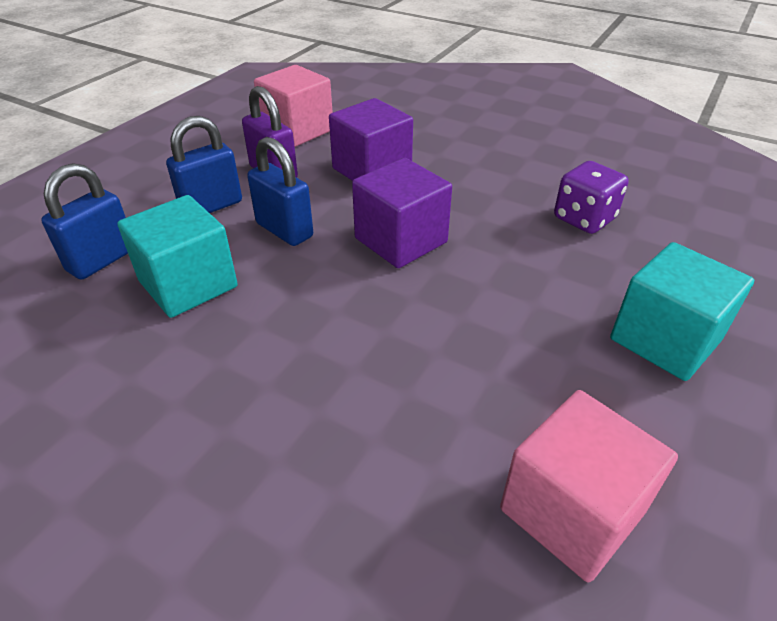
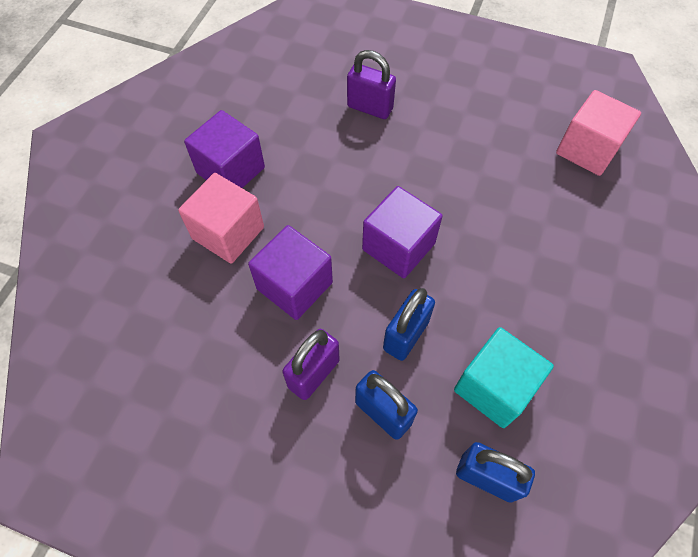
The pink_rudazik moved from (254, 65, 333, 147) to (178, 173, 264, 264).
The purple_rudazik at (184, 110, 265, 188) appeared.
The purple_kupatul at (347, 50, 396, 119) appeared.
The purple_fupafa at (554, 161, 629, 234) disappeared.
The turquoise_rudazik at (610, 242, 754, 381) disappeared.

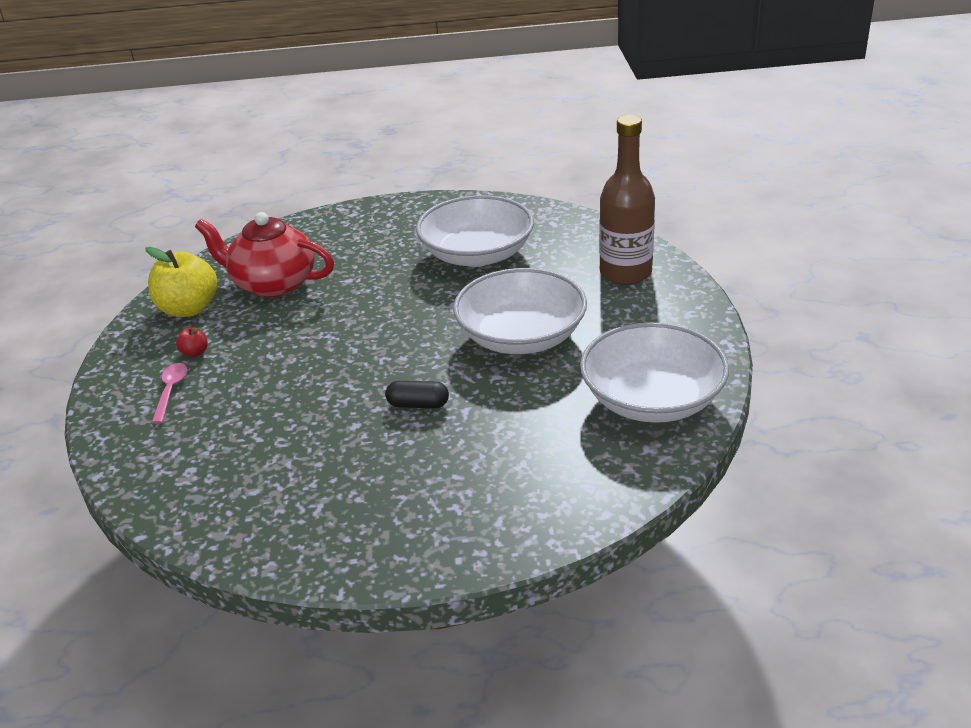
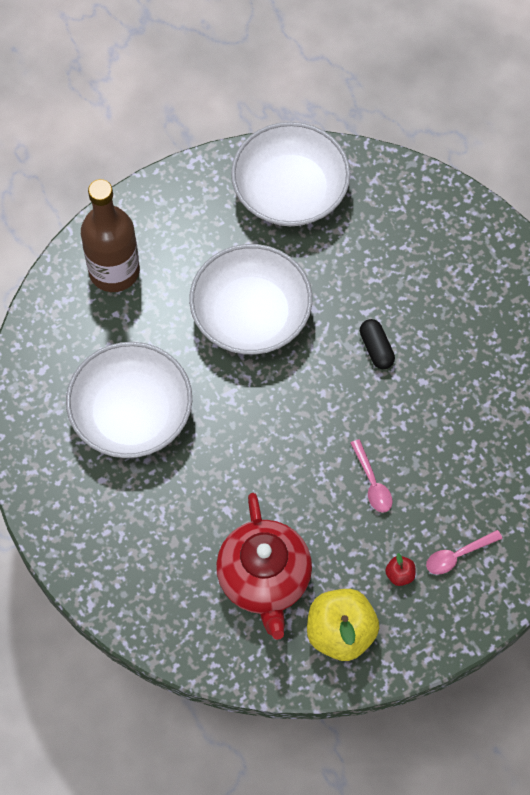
The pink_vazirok at (351, 439, 392, 513) appeared.

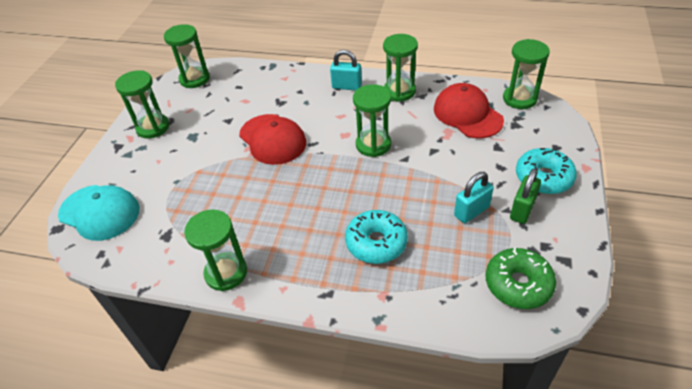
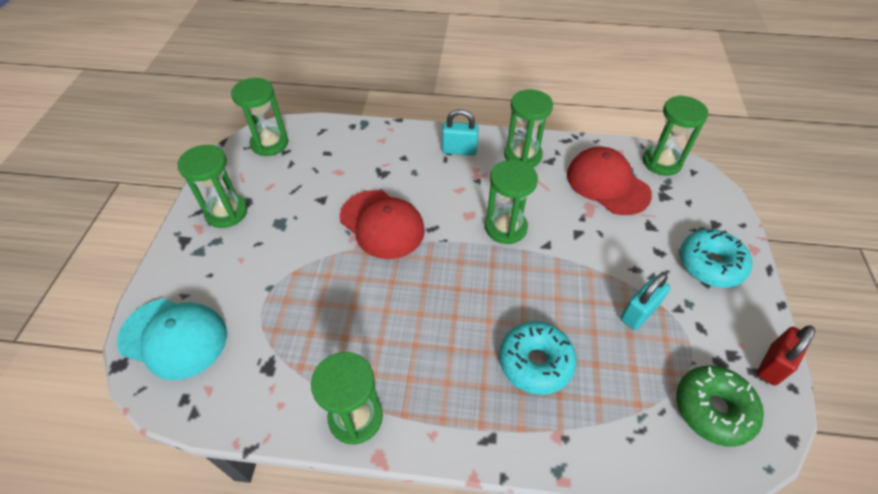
The red_kupatul at (757, 326, 815, 386) appeared.
The green_kupatul at (510, 168, 541, 224) disappeared.

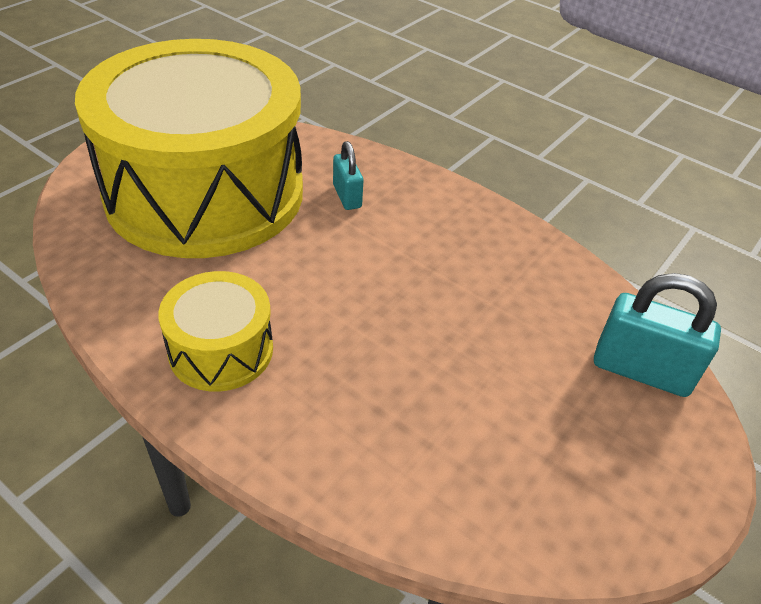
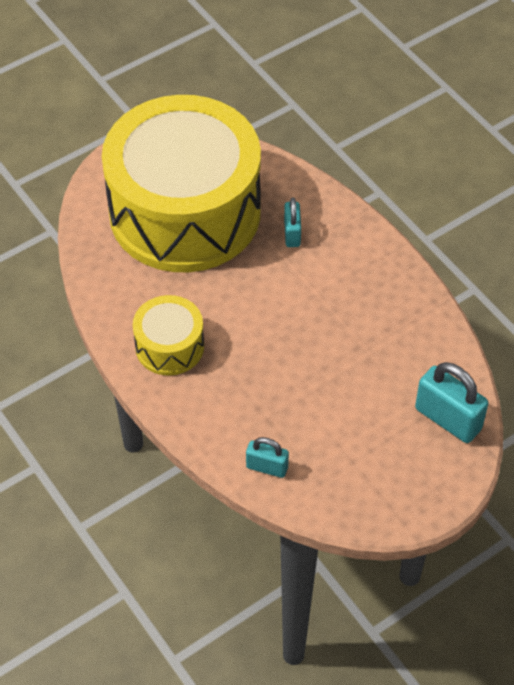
The turquoise_kupatul at (246, 437, 289, 478) appeared.

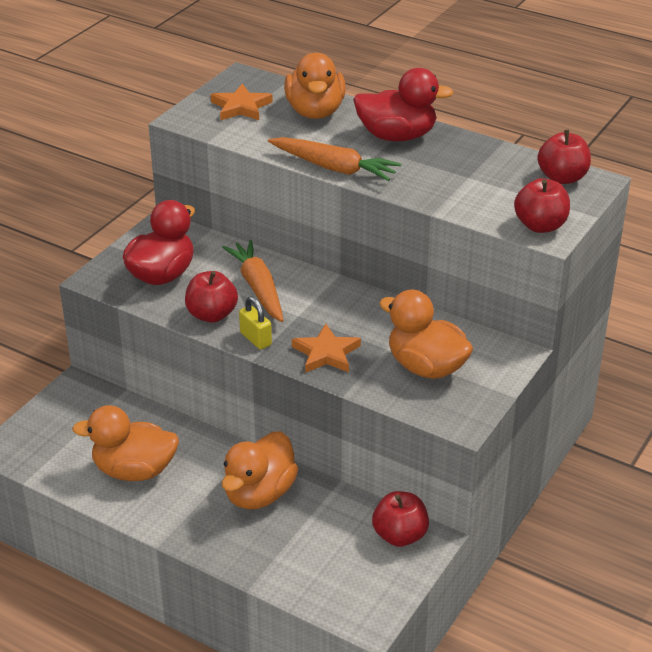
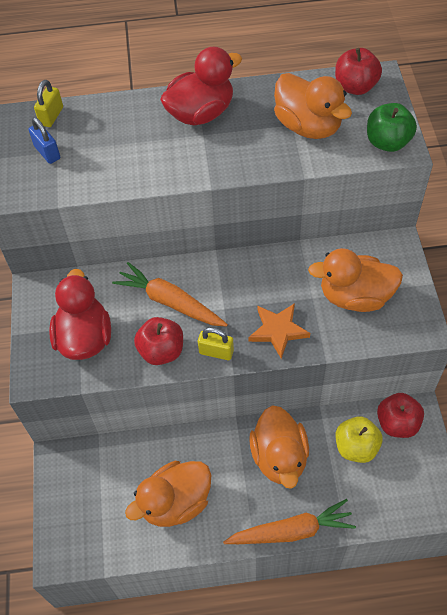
The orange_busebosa at (211, 84, 273, 120) was replaced by the blue_kupatul at (29, 117, 60, 164).
The yellow_kupatul at (34, 80, 63, 127) appeared.
The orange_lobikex moved from (268, 137, 401, 181) to (223, 499, 356, 544).
The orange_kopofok moved from (284, 53, 346, 119) to (274, 73, 352, 139).
The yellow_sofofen at (336, 416, 383, 463) appeared.
The red_sofofen at (514, 178, 570, 233) became the green_sofofen at (367, 103, 417, 152).

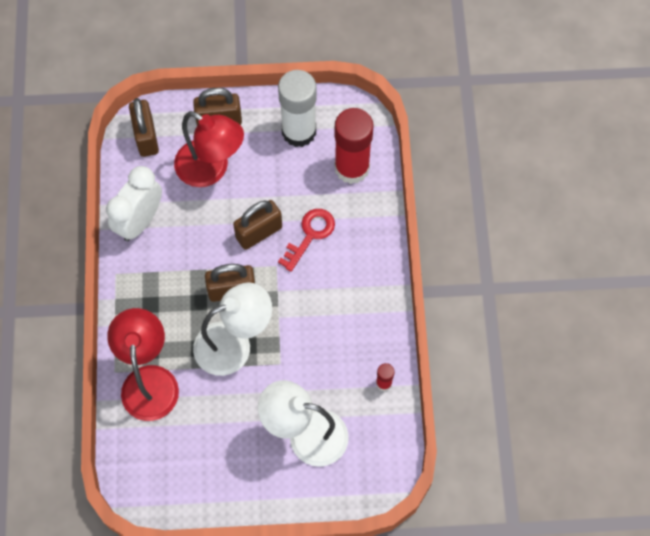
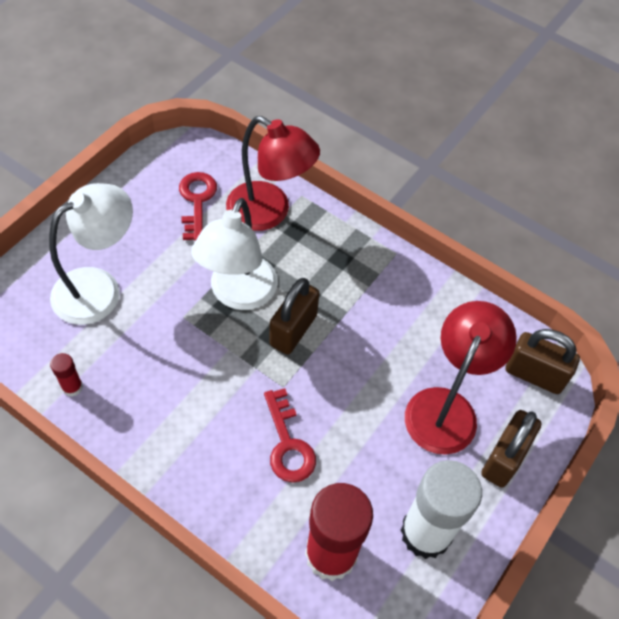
The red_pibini at (179, 172, 217, 241) appeared.
The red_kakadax at (174, 111, 244, 187) turned 135 degrees clockwise.
The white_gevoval at (106, 166, 162, 241) disappeared.
The brown_kupatul at (233, 200, 282, 250) disappeared.

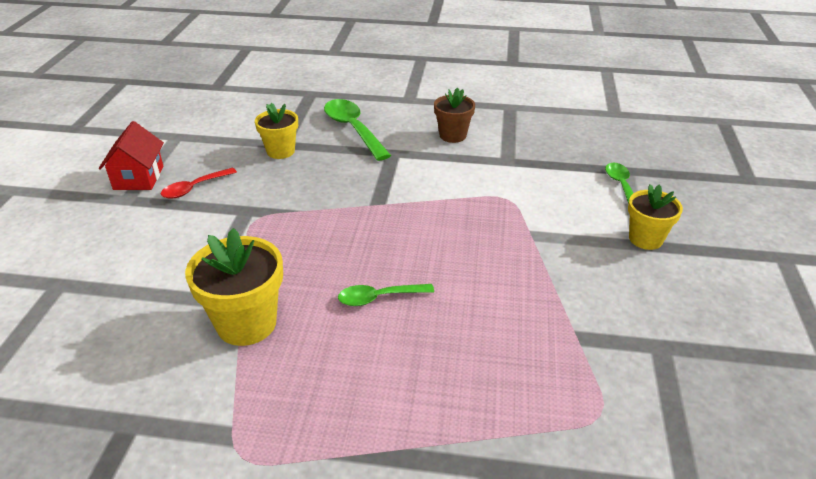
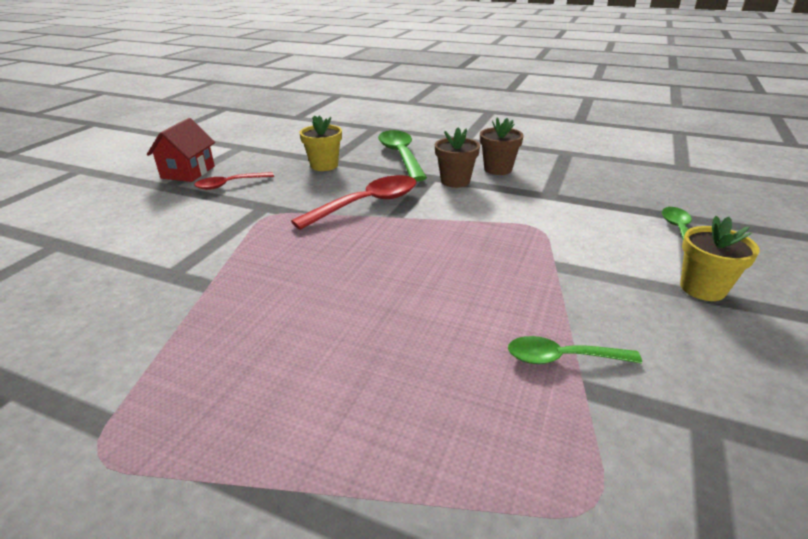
The red_vazirok at (291, 175, 416, 230) appeared.
The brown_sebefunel at (435, 127, 480, 188) appeared.
The green_vazirok moved from (338, 284, 434, 306) to (508, 336, 642, 364).
The yellow_sebefunel at (185, 228, 283, 346) disappeared.

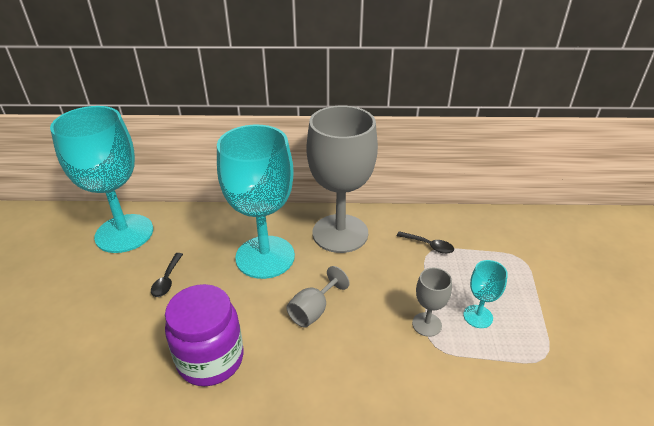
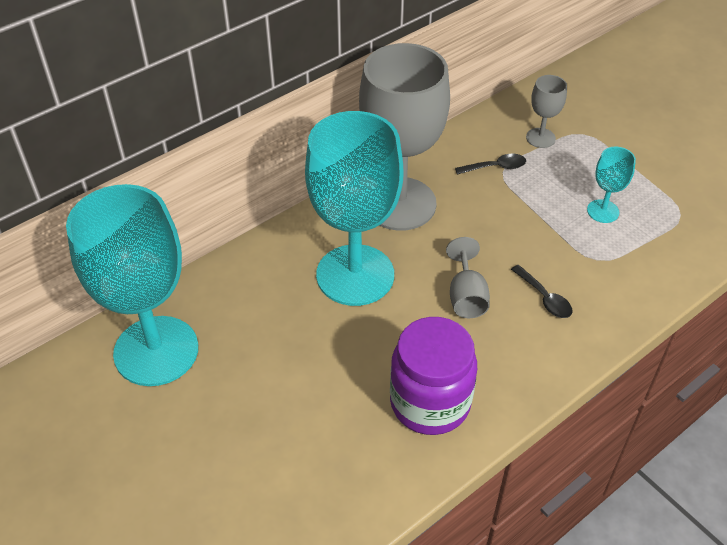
The black_vazirok moved from (151, 253, 183, 297) to (511, 265, 573, 318).
The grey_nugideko moved from (412, 268, 452, 337) to (526, 75, 567, 148).

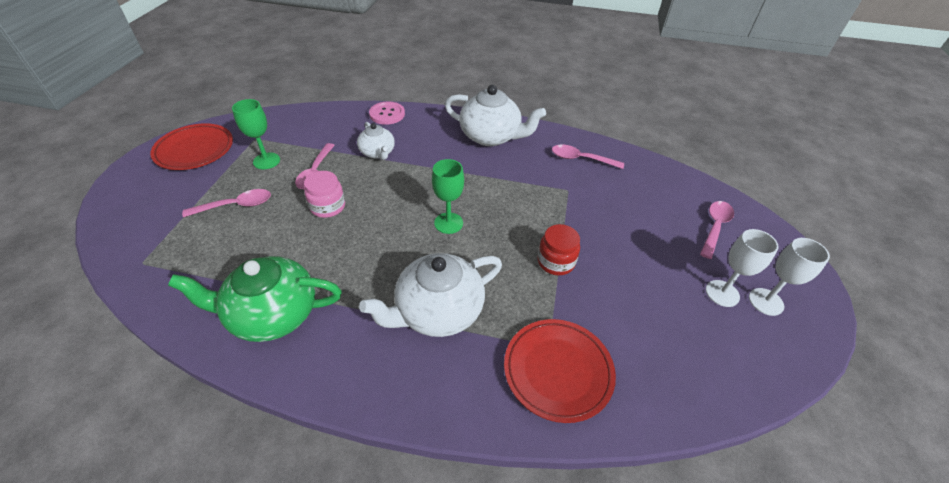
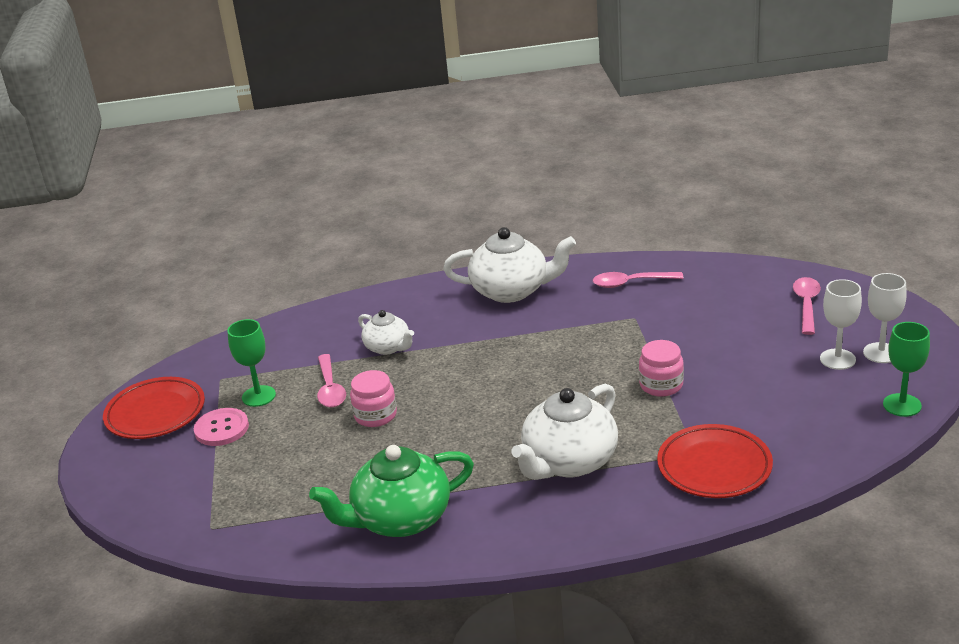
The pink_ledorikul moved from (369, 101, 405, 125) to (194, 408, 249, 446).
The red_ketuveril at (538, 224, 580, 275) became the pink_ketuveril at (639, 340, 684, 397).
The green_nugideko moved from (432, 159, 464, 234) to (883, 322, 930, 417).
The pink_vazirok at (182, 189, 271, 217) disappeared.

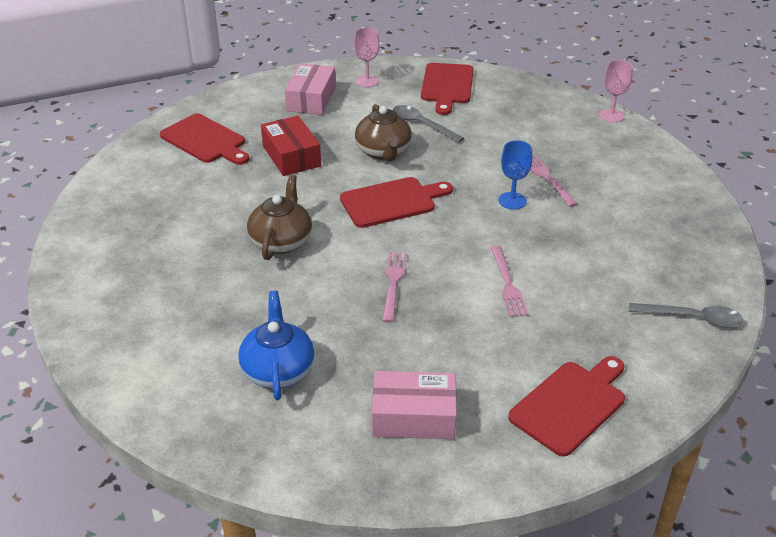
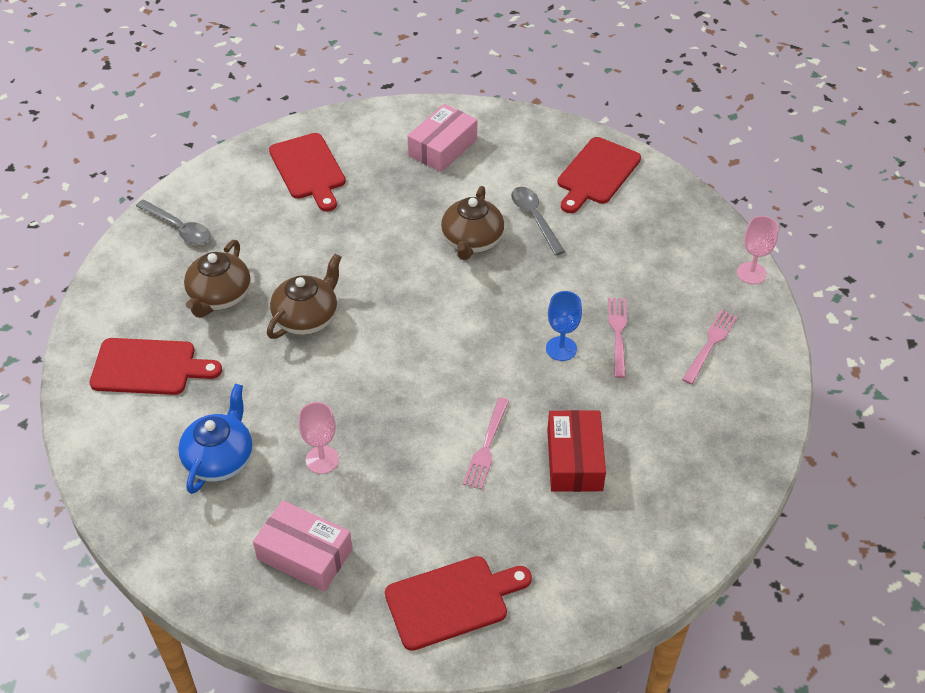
The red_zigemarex moved from (340, 177, 453, 228) to (90, 338, 222, 395).
The grey_vazirok moved from (629, 303, 743, 328) to (136, 200, 211, 244).
The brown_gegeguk at (184, 240, 251, 318) appeared.
The pink_nugideko moved from (354, 27, 379, 87) to (298, 402, 339, 474).
The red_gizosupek moved from (261, 116, 321, 176) to (547, 410, 606, 492).
The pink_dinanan moved from (382, 252, 407, 323) to (682, 310, 738, 384).

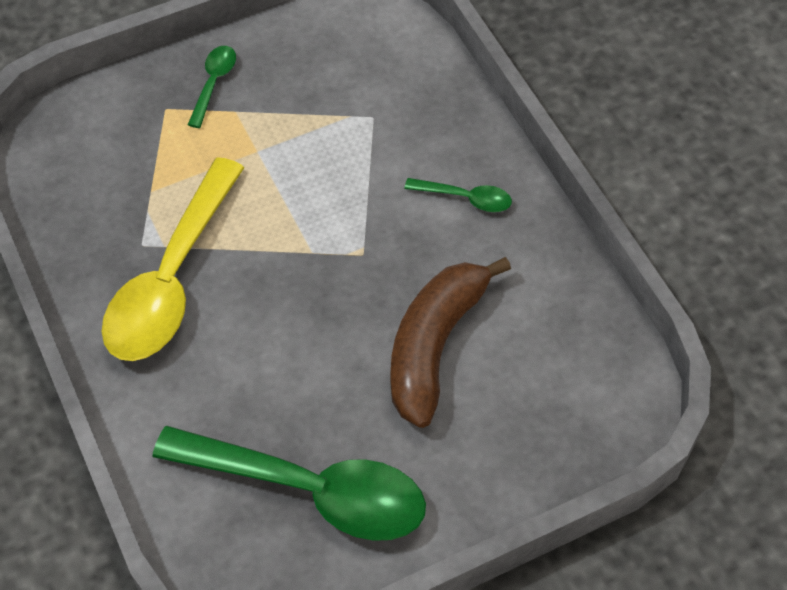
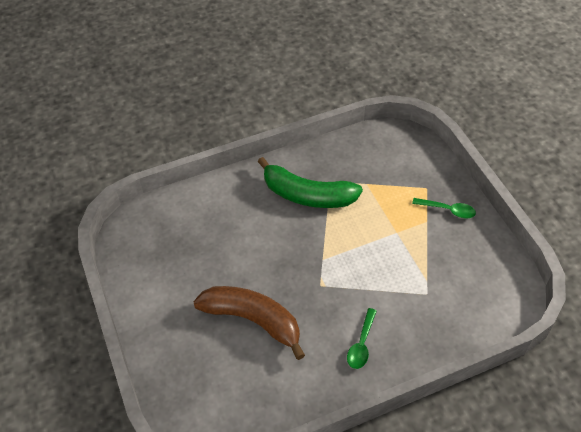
The yellow_vazirok at (102, 157, 244, 361) was replaced by the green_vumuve at (258, 157, 363, 208).
The green_vazirok at (153, 426, 426, 541) disappeared.

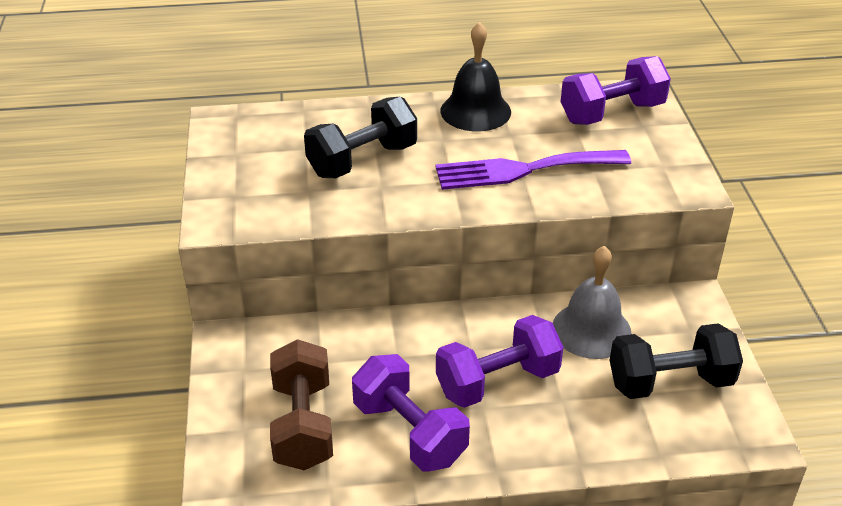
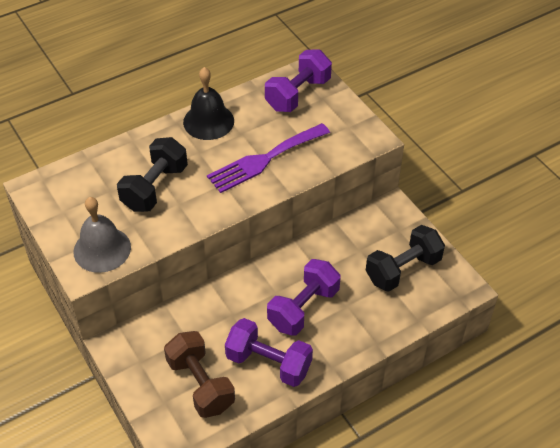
The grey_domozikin moved from (553, 246, 632, 359) to (74, 197, 131, 273).

